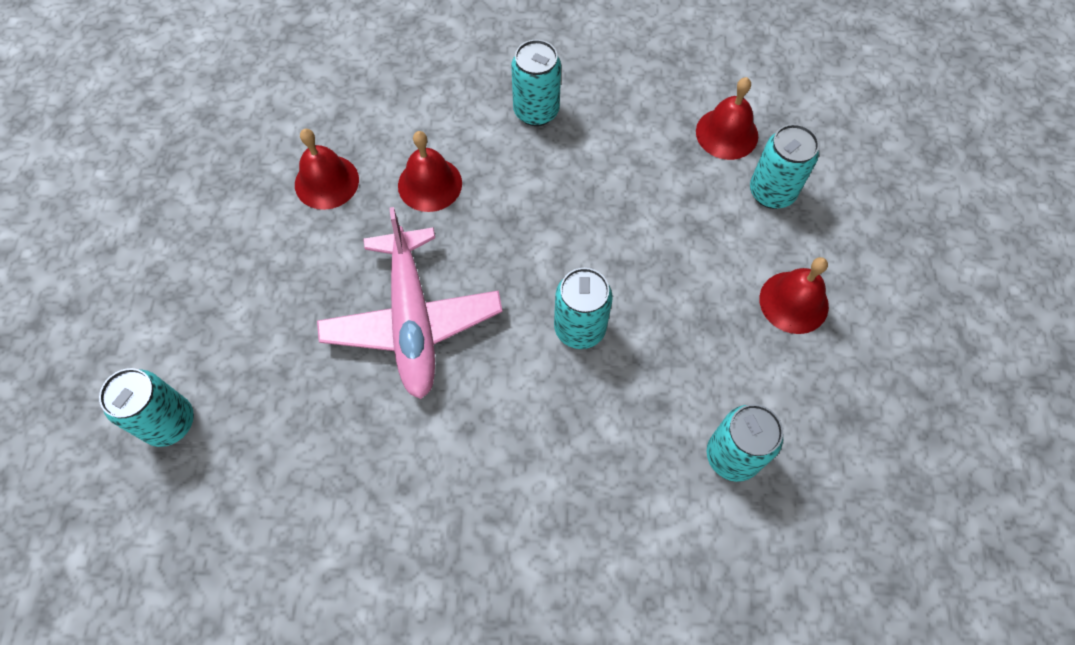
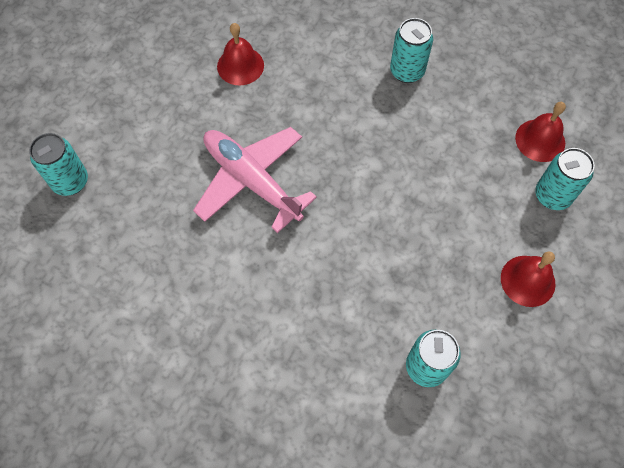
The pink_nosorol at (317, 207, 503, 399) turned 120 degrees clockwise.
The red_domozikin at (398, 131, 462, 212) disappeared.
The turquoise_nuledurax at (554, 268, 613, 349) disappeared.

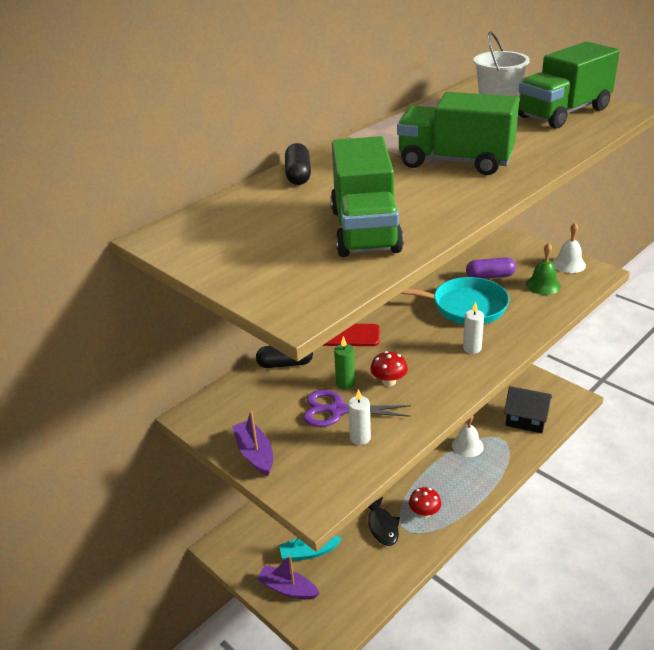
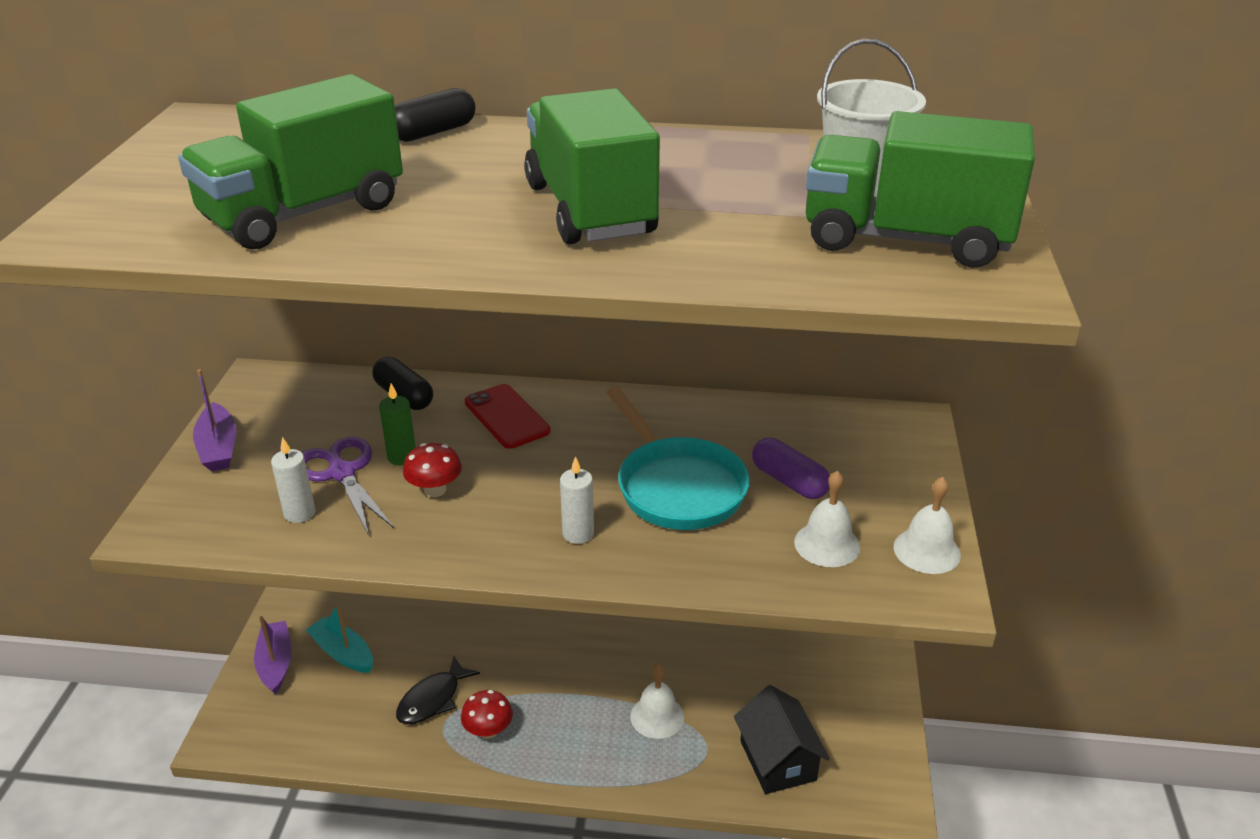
The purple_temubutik at (232, 410, 273, 476) turned 135 degrees clockwise.
The green_domozikin at (526, 243, 561, 295) became the white_domozikin at (794, 471, 860, 567).

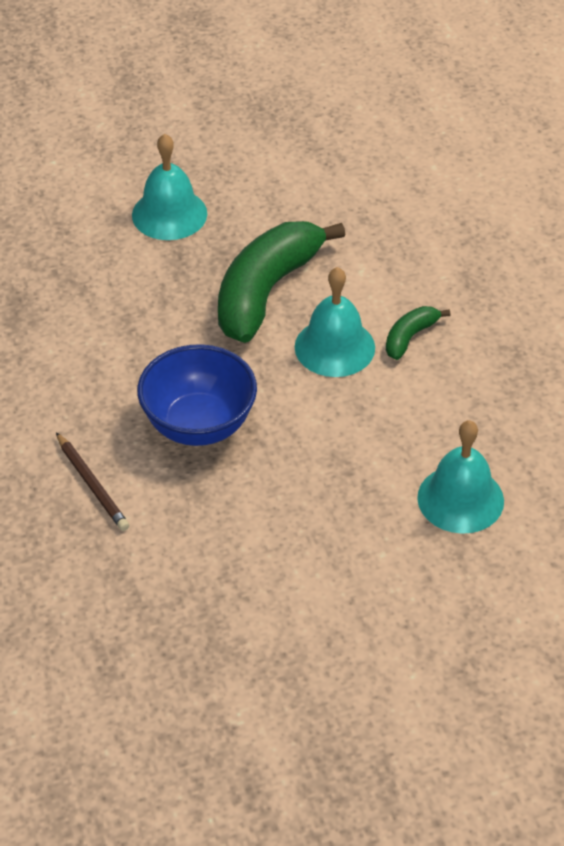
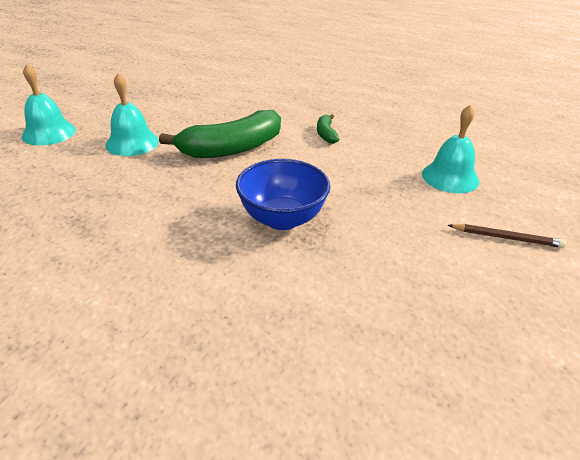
The turquoise_domozikin moved from (295, 267, 375, 377) to (22, 64, 76, 146).
The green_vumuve at (218, 221, 346, 343) turned 105 degrees counterclockwise.
The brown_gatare moved from (56, 432, 129, 531) to (448, 224, 566, 248).

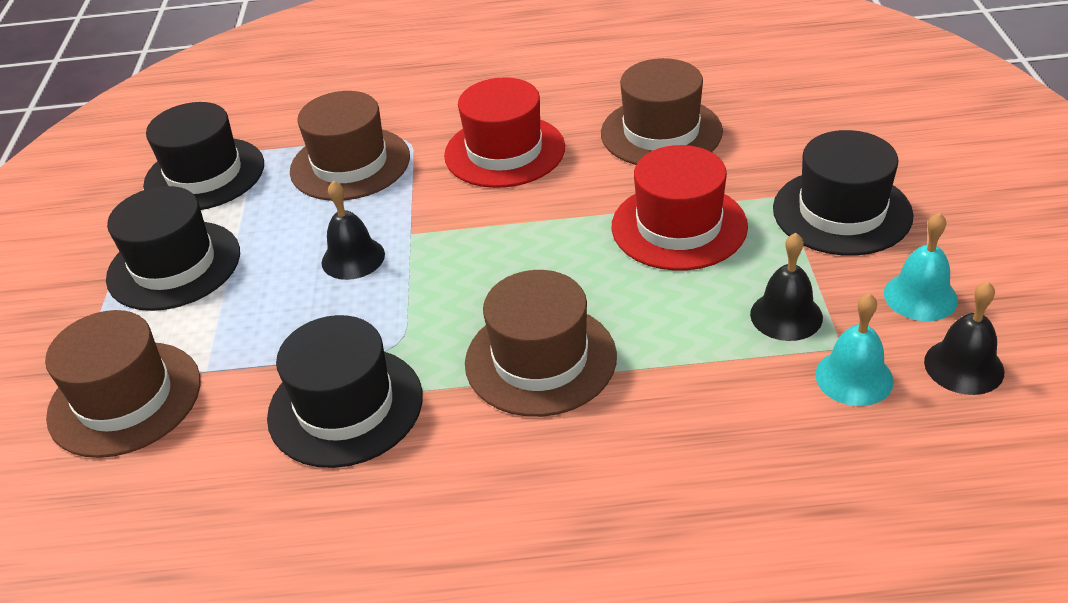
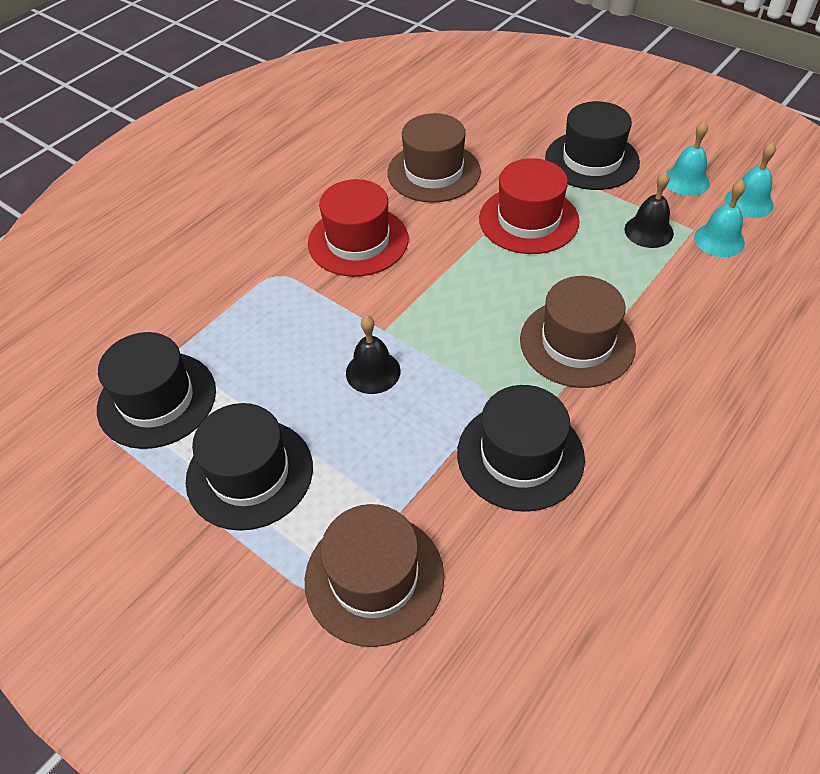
The black_domozikin at (924, 281, 1005, 395) became the turquoise_domozikin at (725, 142, 776, 218).
The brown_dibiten at (290, 91, 410, 201) disappeared.

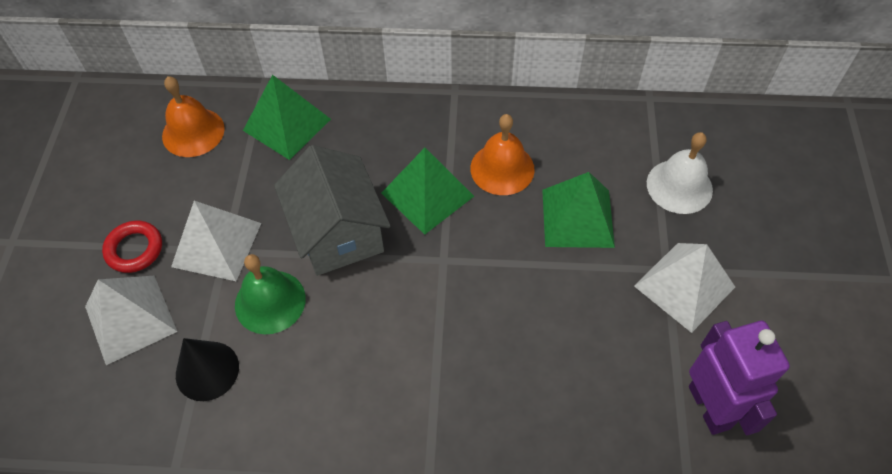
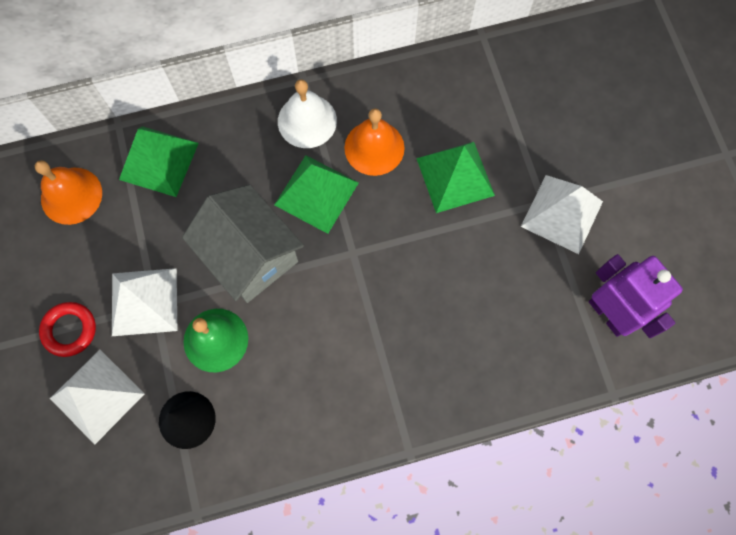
The white_domozikin moved from (647, 132, 713, 214) to (278, 79, 337, 148).

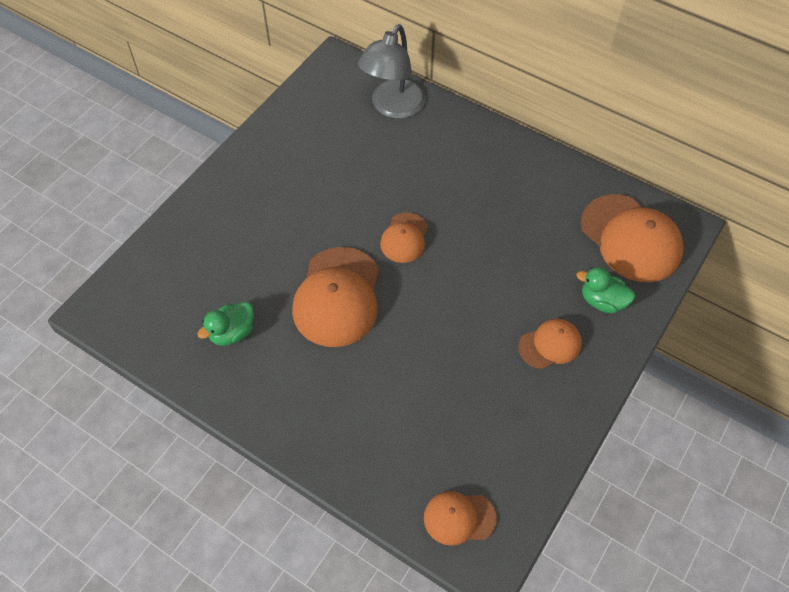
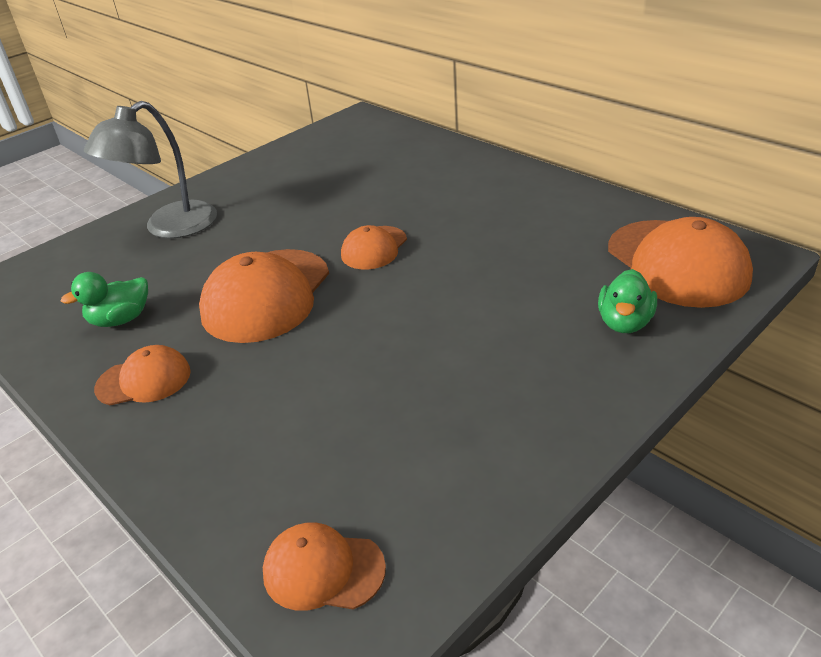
The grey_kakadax moved from (358, 24, 426, 119) to (84, 101, 217, 239).
The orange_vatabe moved from (519, 319, 582, 369) to (94, 345, 191, 405).
The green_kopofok at (576, 267, 635, 313) turned 105 degrees counterclockwise.

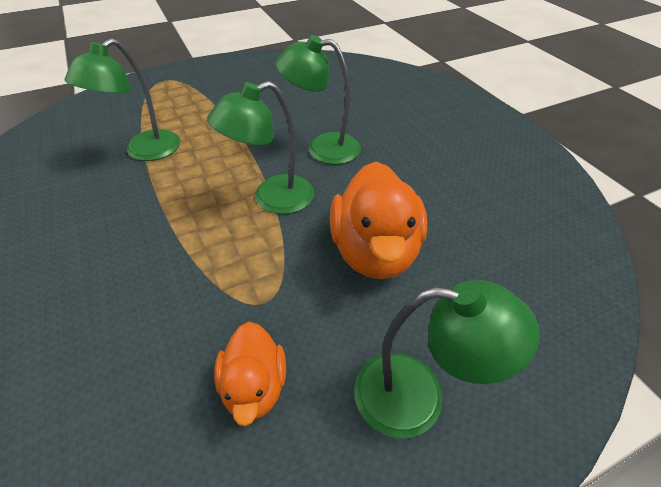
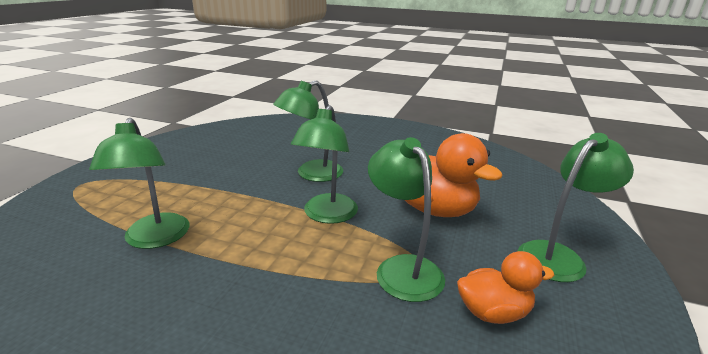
The green_kakadax at (368, 137, 445, 302) appeared.
The orange_kopofok at (214, 322, 286, 426) turned 45 degrees counterclockwise.

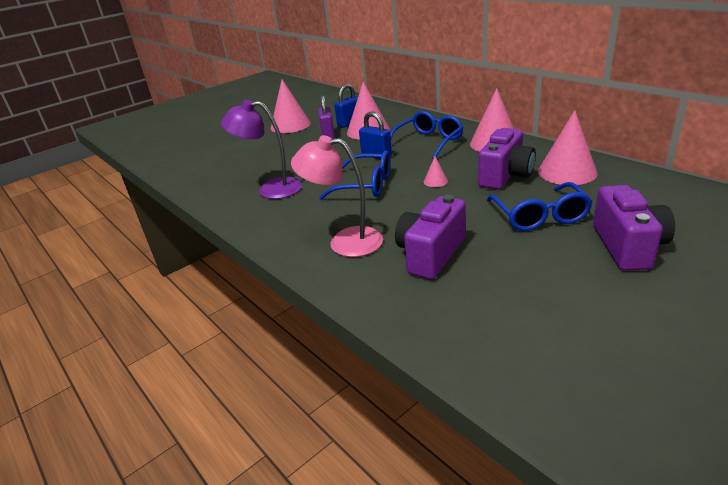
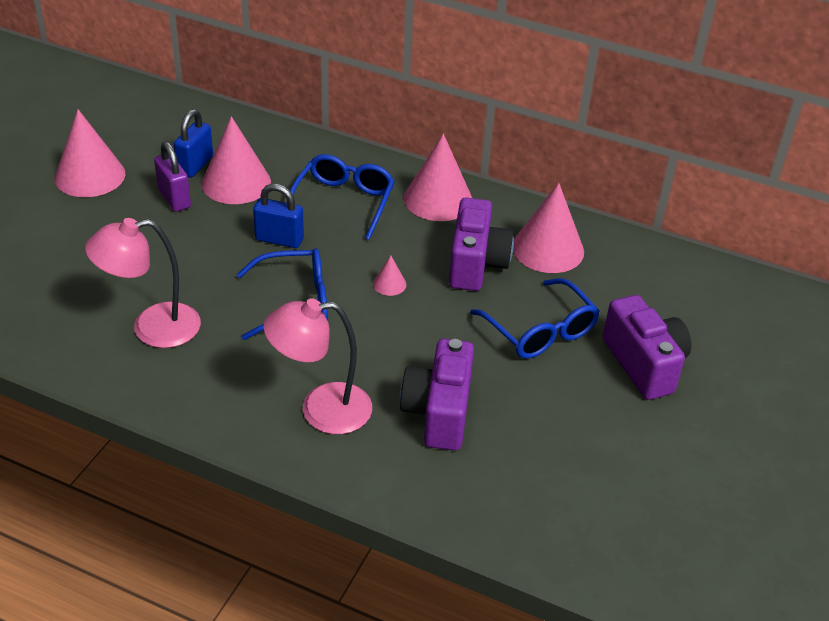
The purple_kakadax at (221, 100, 302, 199) became the pink_kakadax at (85, 218, 201, 348).

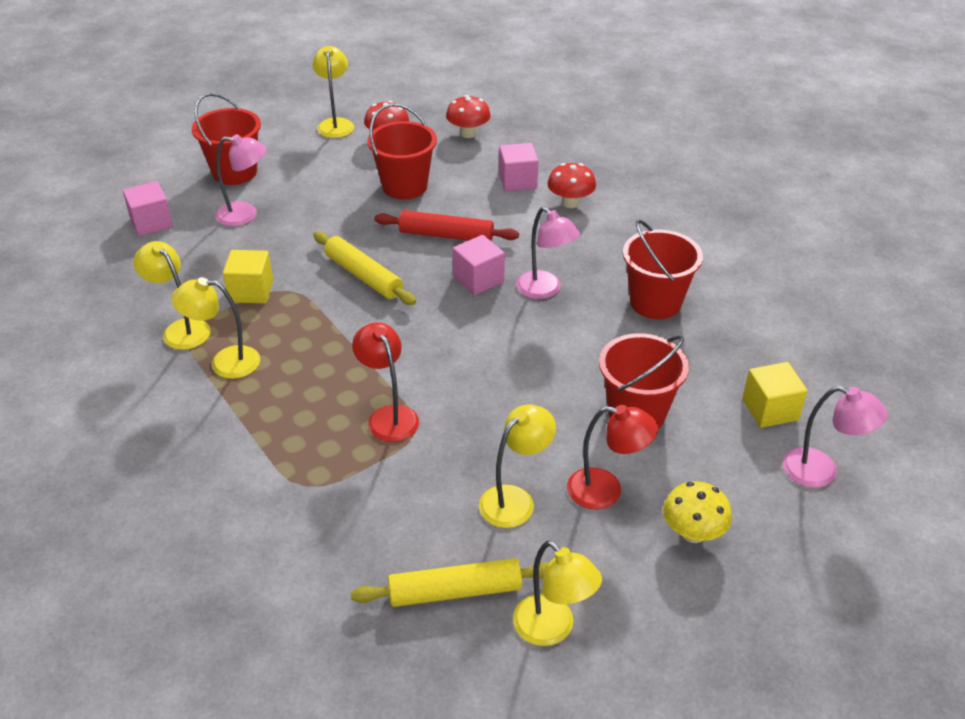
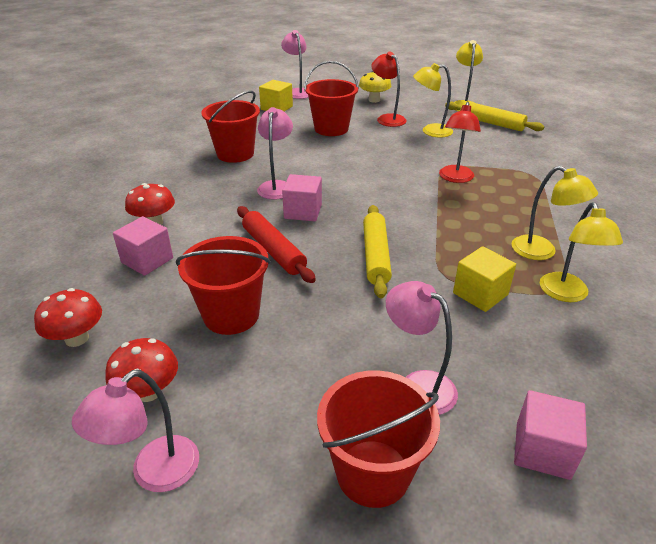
The yellow_kakadax at (313, 46, 354, 138) became the pink_kakadax at (72, 370, 199, 492).

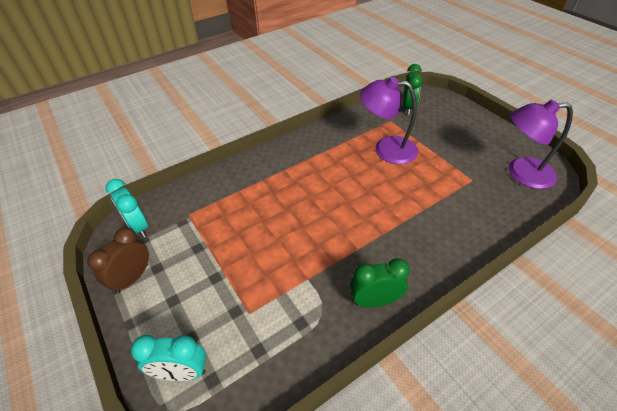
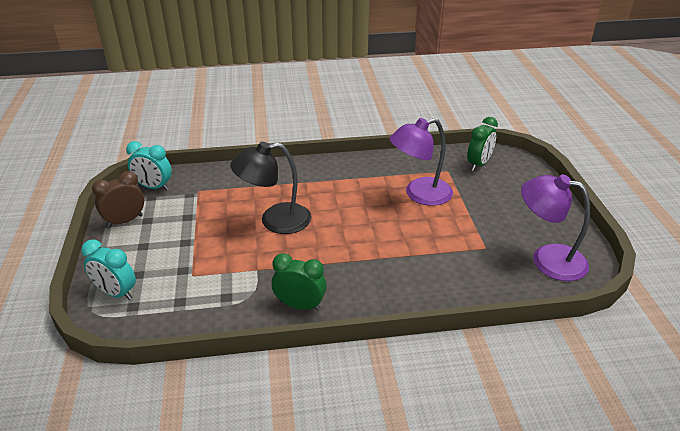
The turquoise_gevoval at (106, 179, 148, 238) turned 60 degrees counterclockwise.
The black_kakadax at (230, 142, 311, 234) appeared.
The purple_kakadax at (360, 77, 418, 164) turned 60 degrees counterclockwise.

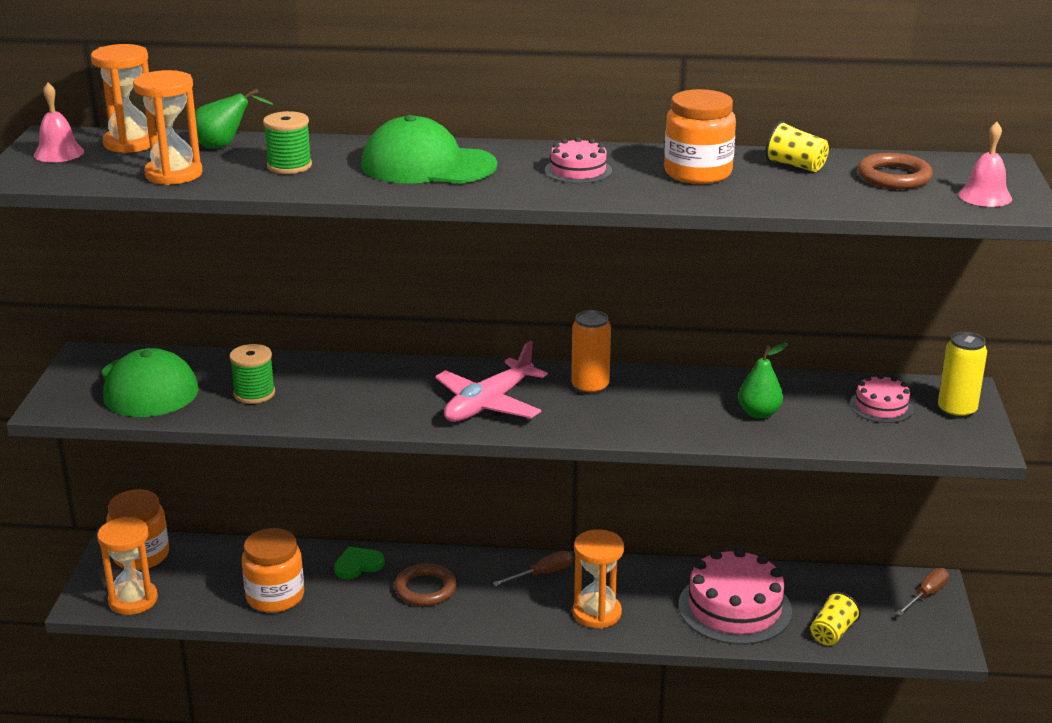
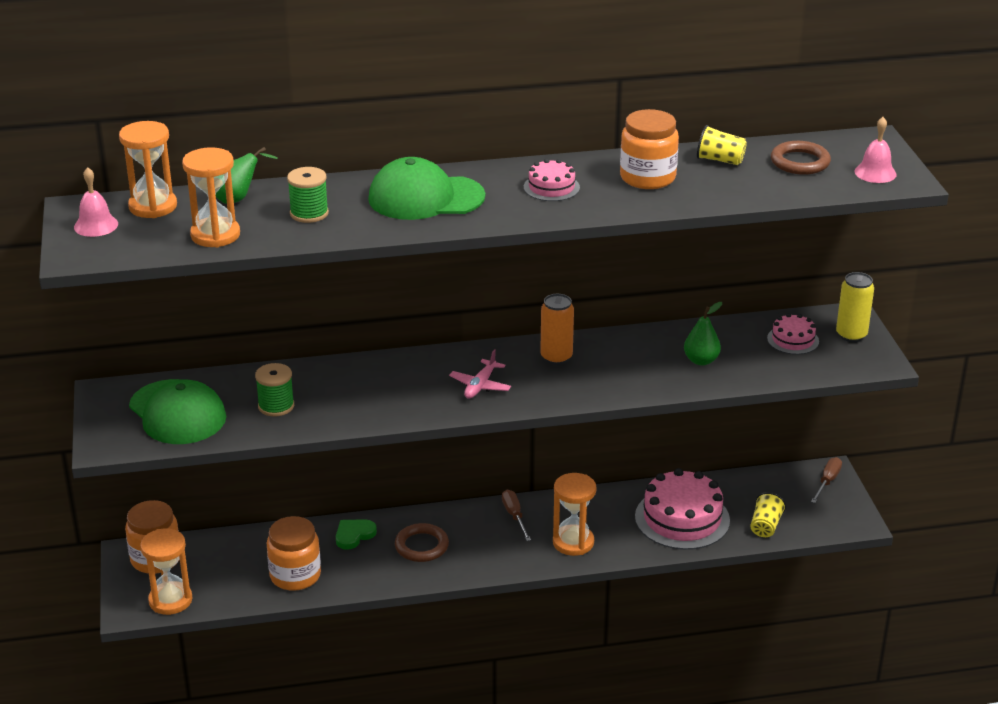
The pink_nosorol at (435, 341, 548, 422) changed to 0.60 times the size.
The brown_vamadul at (493, 551, 573, 586) turned 60 degrees counterclockwise.

